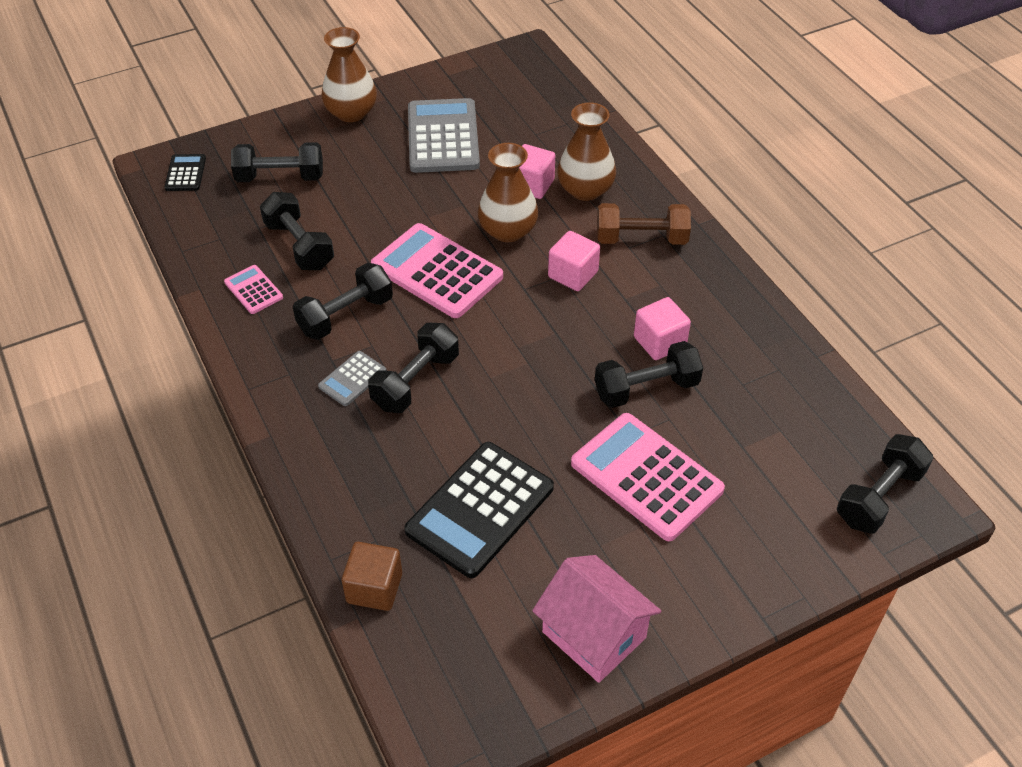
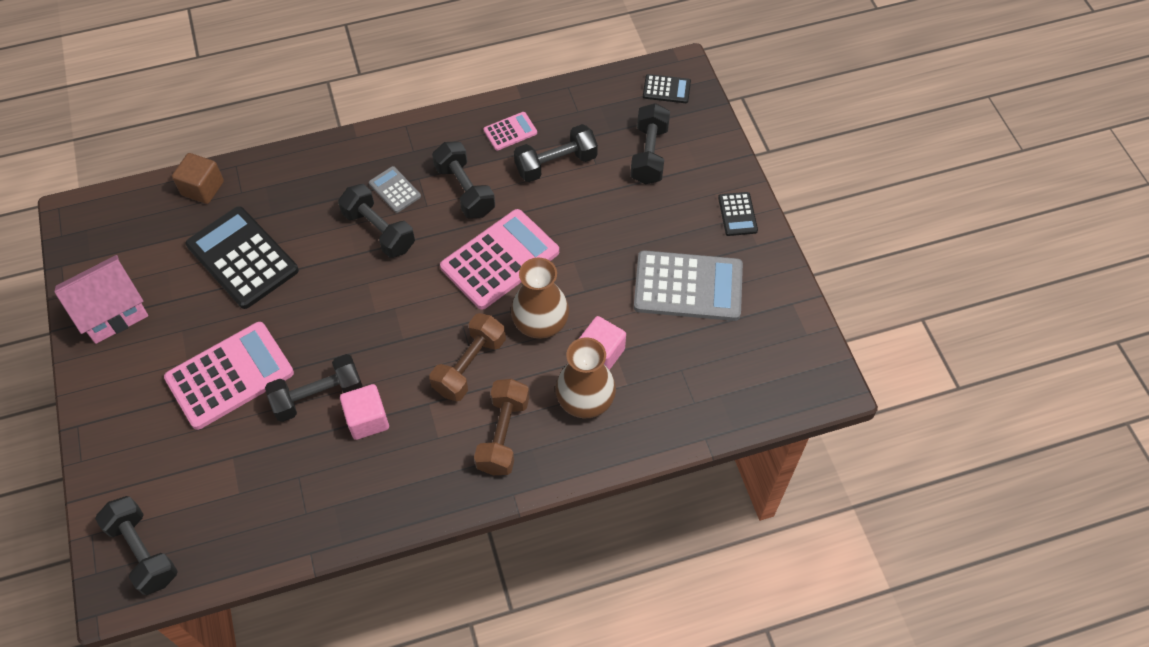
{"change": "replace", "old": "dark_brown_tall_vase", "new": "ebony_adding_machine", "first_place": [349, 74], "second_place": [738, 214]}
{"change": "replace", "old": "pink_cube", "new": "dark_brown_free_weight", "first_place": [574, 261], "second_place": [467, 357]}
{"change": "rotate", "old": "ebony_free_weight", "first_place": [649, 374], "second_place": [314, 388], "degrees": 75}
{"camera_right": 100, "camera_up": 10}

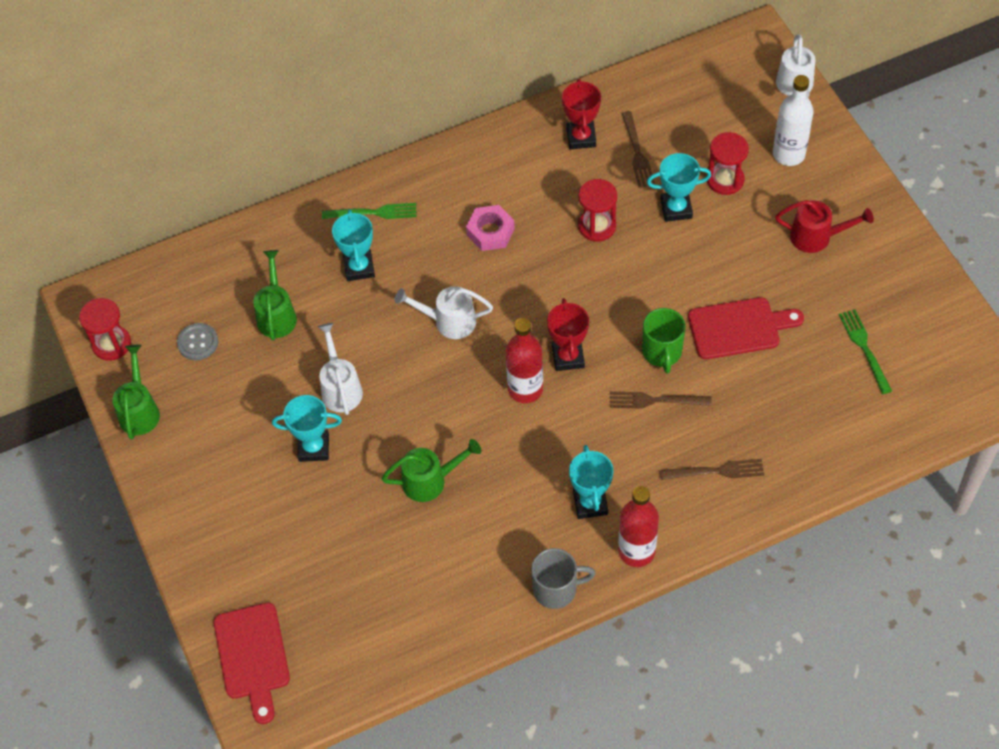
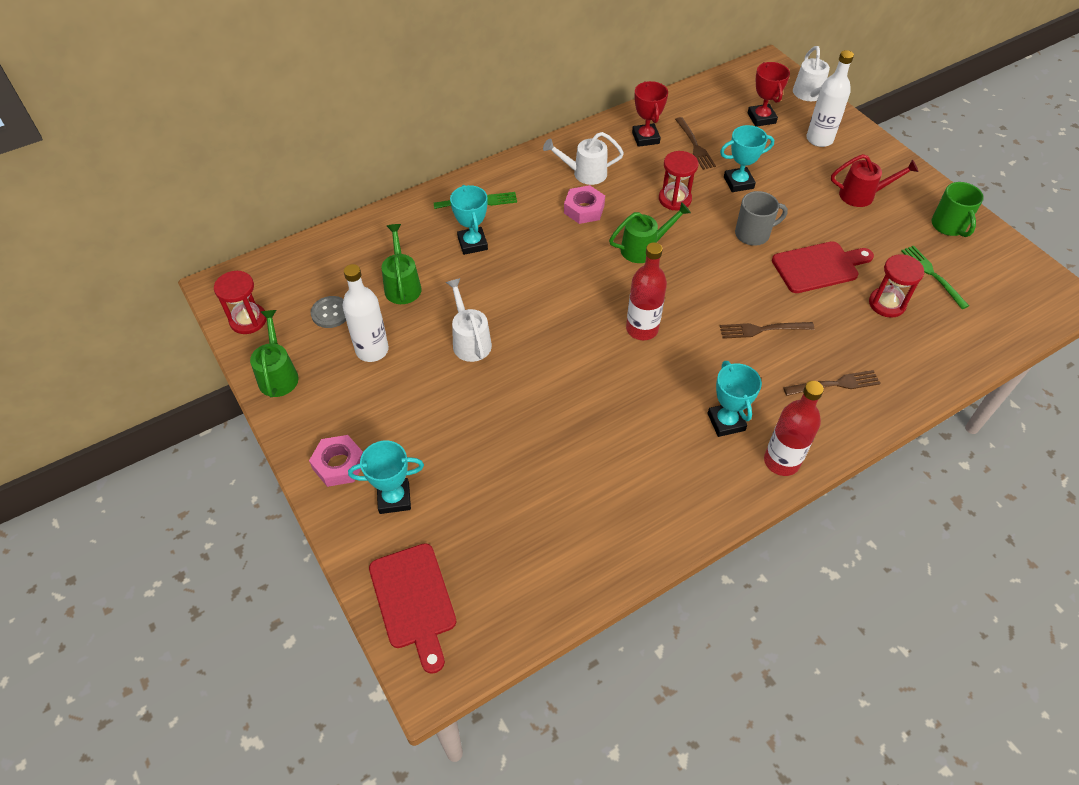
{"change": "move", "old": "red_sandglass", "first_place": [728, 163], "second_place": [896, 286]}
{"change": "move", "old": "pure_white_watering_pot", "first_place": [444, 312], "second_place": [583, 158]}
{"change": "move", "old": "red_award_cup", "first_place": [568, 334], "second_place": [769, 94]}
{"change": "move", "old": "emerald_coffee_mug", "first_place": [663, 341], "second_place": [957, 209]}
{"change": "move", "old": "aqua_award_cup", "first_place": [307, 428], "second_place": [386, 477]}
{"change": "move", "old": "emerald_watering_pot", "first_place": [431, 470], "second_place": [650, 232]}
{"change": "move", "old": "ash-grey_coffee_mug", "first_place": [563, 578], "second_place": [761, 218]}
{"change": "insert", "new": "pure_white_flask", "second_place": [365, 313]}
{"change": "insert", "new": "pink_nut", "second_place": [336, 461]}
{"camera_right": -10, "camera_up": -5}

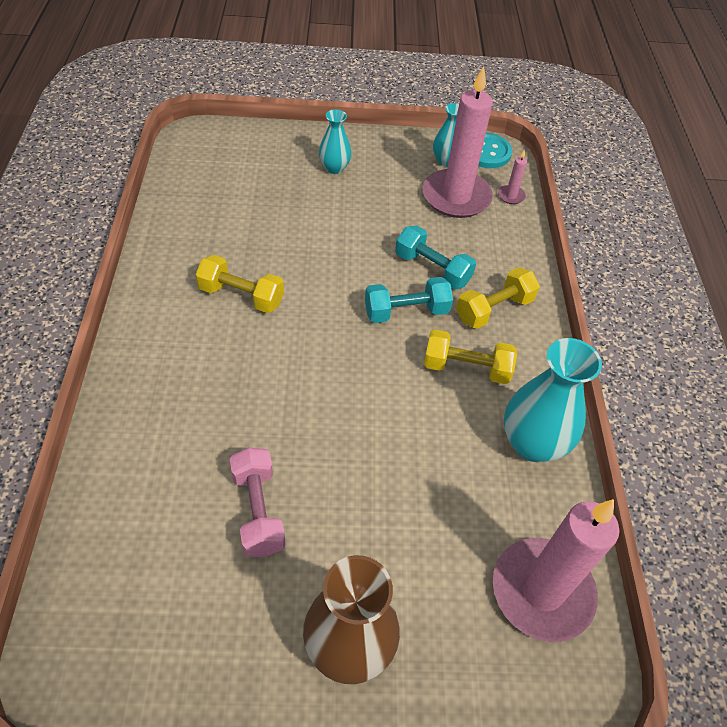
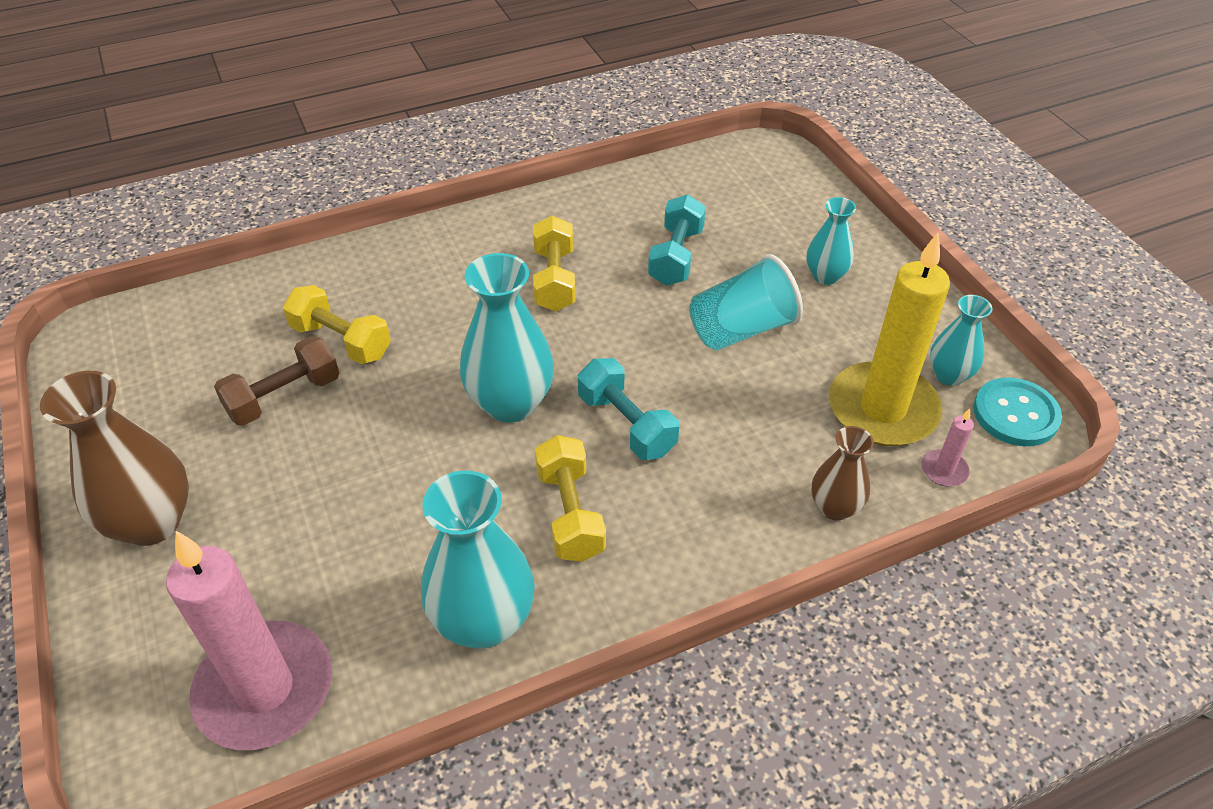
{"change": "recolor", "old": "pink_candle", "new": "bright_yellow_candle", "first_place": [458, 142], "second_place": [889, 339]}
{"change": "move", "old": "aqua_free_weight", "first_place": [435, 257], "second_place": [677, 240]}
{"change": "move", "old": "bright_yellow_free_weight", "first_place": [498, 298], "second_place": [337, 324]}
{"change": "recolor", "old": "pink_free_weight", "new": "dark_brown_free_weight", "first_place": [258, 502], "second_place": [277, 381]}
{"change": "insert", "new": "aqua_tall_vase", "second_place": [506, 338]}
{"change": "insert", "new": "aqua_tumbler", "second_place": [746, 302]}
{"change": "insert", "new": "dark_brown_tall_vase", "second_place": [843, 473]}
{"camera_right": 70, "camera_up": -5}

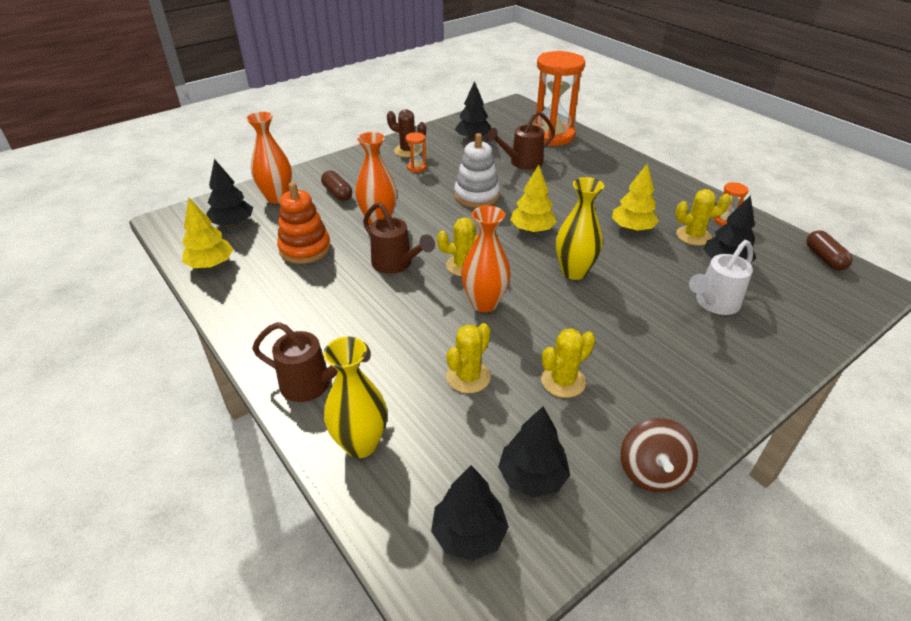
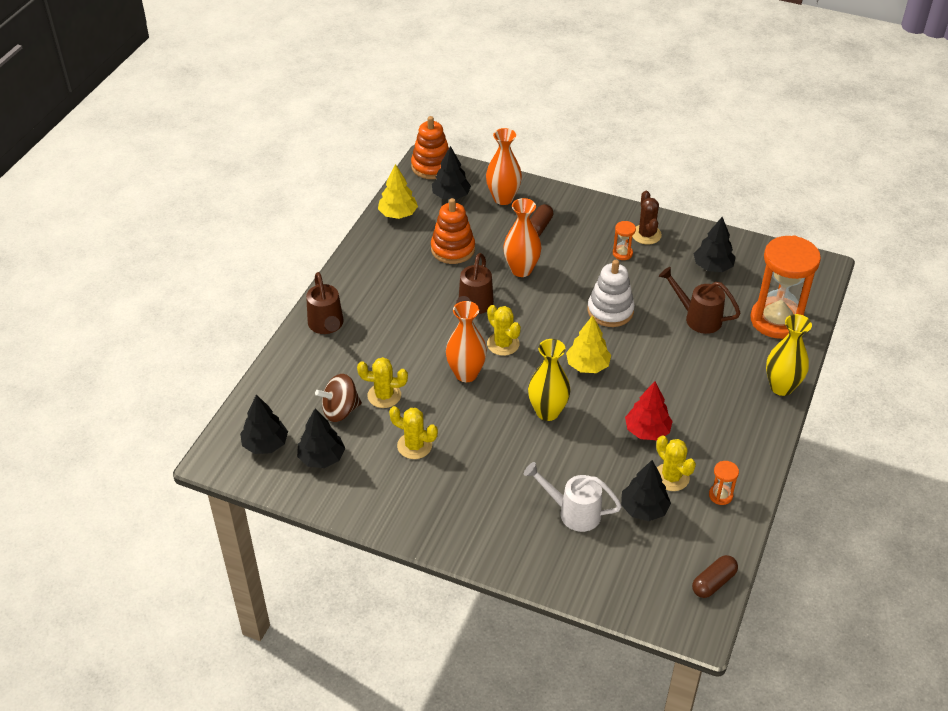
{"change": "recolor", "old": "bright_yellow_fir_tree", "new": "red_fir_tree", "first_place": [635, 197], "second_place": [649, 410]}
{"change": "move", "old": "bright_yellow_tall_vase", "first_place": [355, 397], "second_place": [789, 355]}
{"change": "move", "old": "dark_brown_spinning_top", "first_place": [659, 455], "second_place": [338, 398]}
{"change": "insert", "new": "bright_orange_ring_stacker", "second_place": [430, 147]}
{"camera_right": 60, "camera_up": 5}

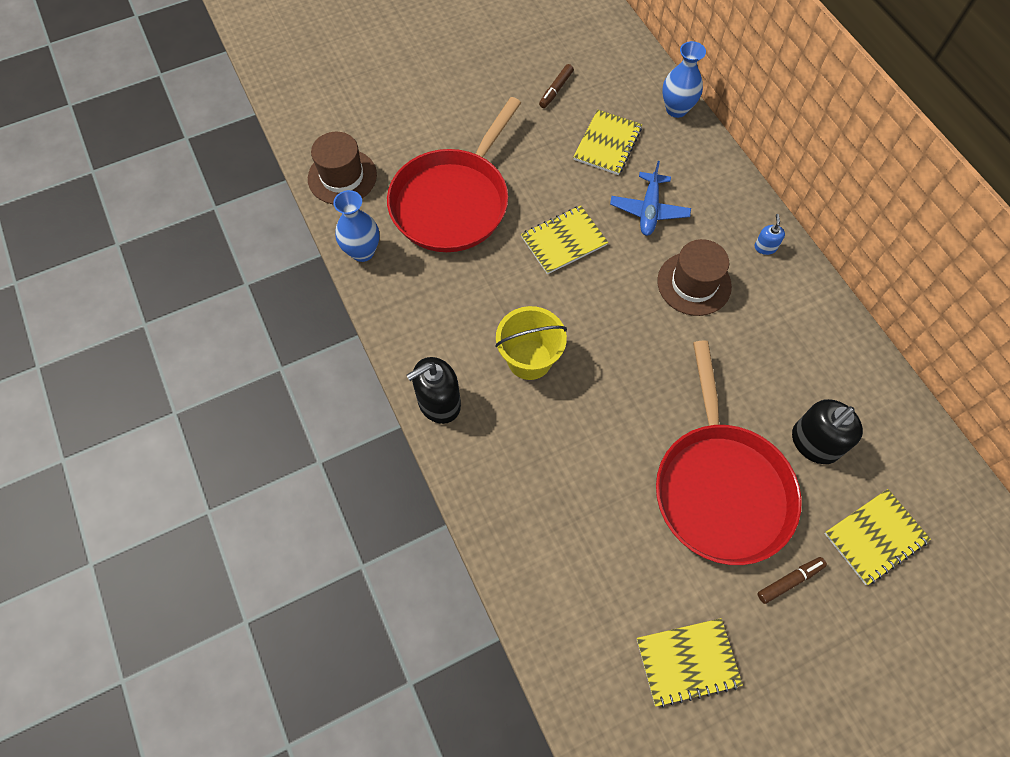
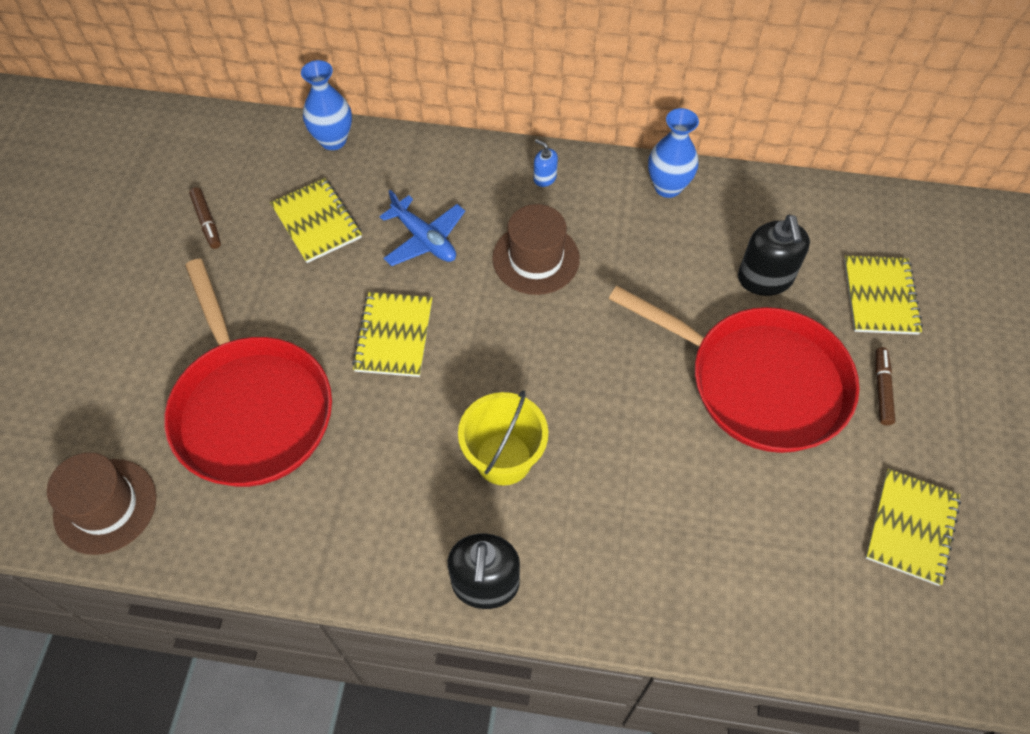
{"change": "move", "old": "blue_tall_vase", "first_place": [356, 226], "second_place": [673, 153]}
{"camera_right": -55, "camera_up": -5}

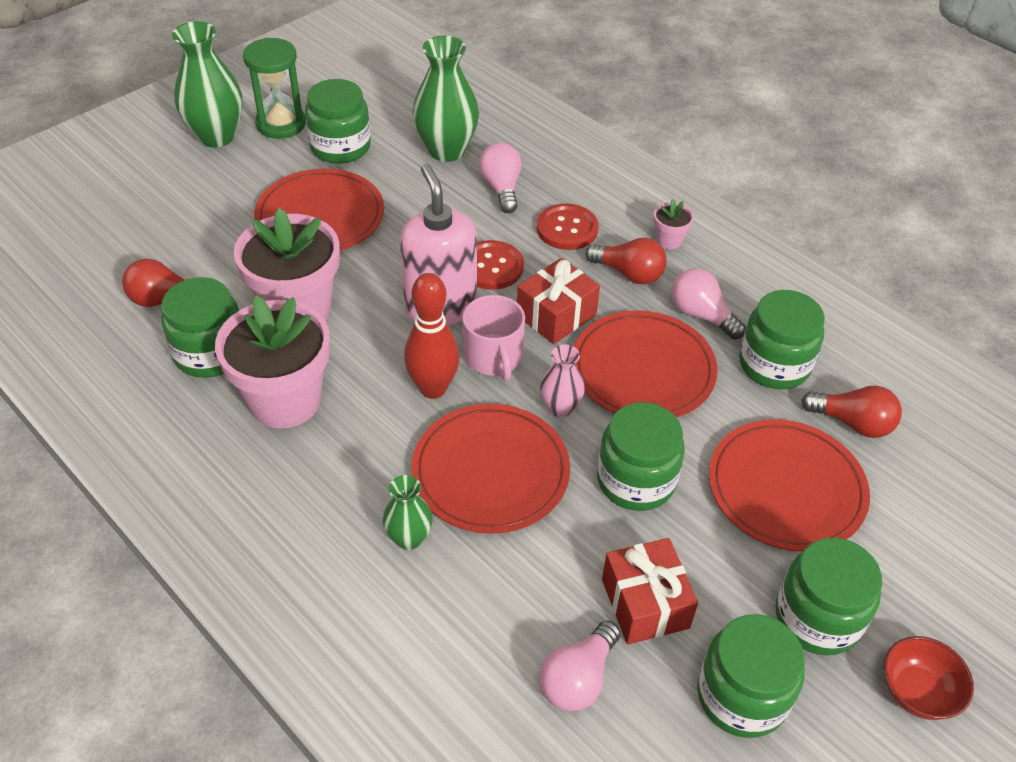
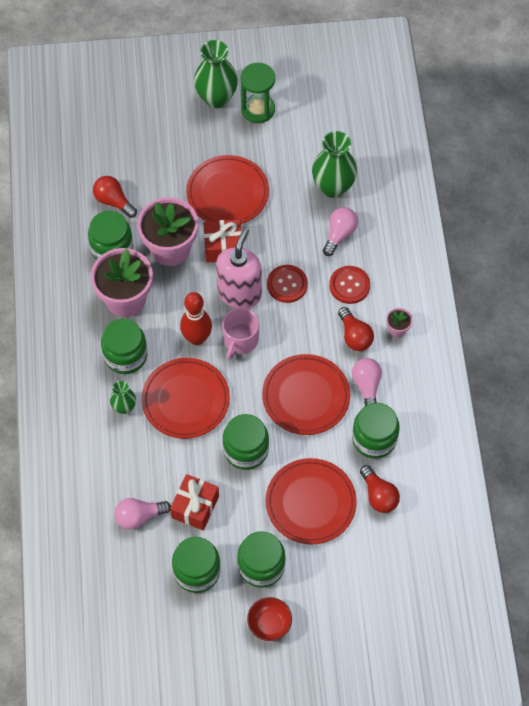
{"change": "move", "old": "emerald_preserve_jar", "first_place": [338, 121], "second_place": [124, 346]}
{"change": "move", "old": "red_wrapped_gift", "first_place": [558, 301], "second_place": [223, 240]}
{"change": "delete", "old": "pink_tall_vase", "first_place": [562, 380]}
{"camera_right": 40, "camera_up": 15}

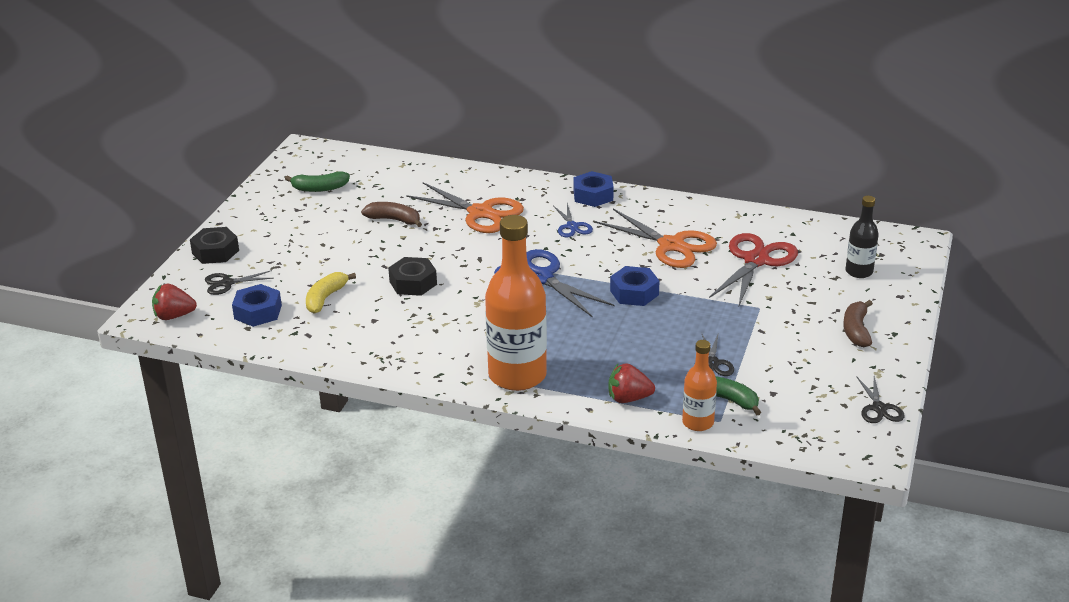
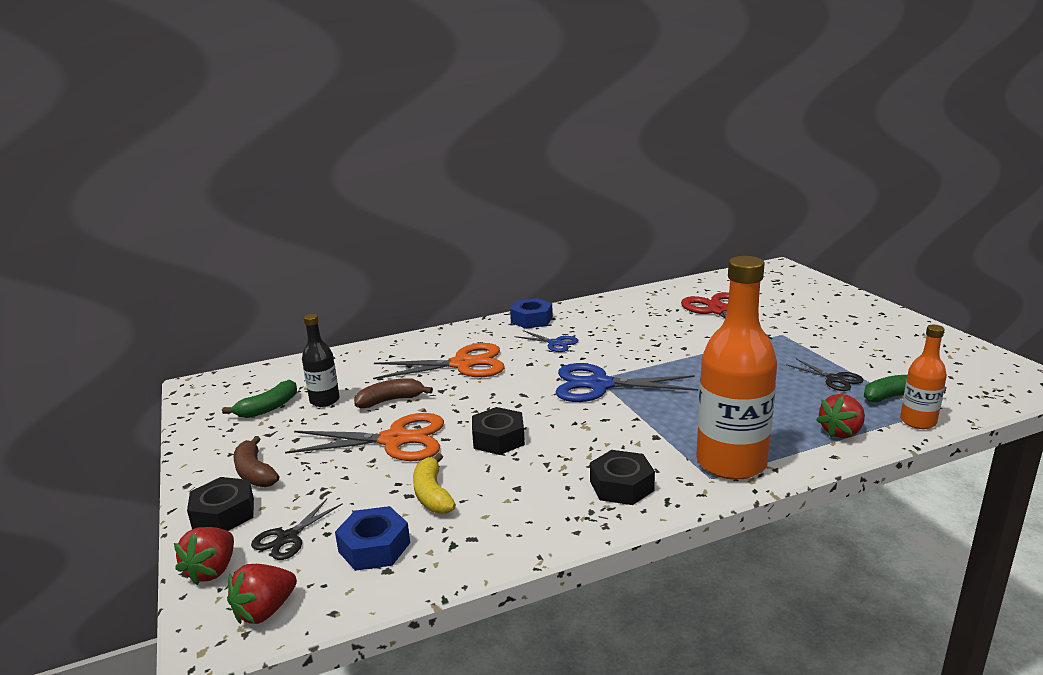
{"change": "move", "old": "ebony_flask", "first_place": [862, 237], "second_place": [321, 360]}
{"change": "move", "old": "bright_orange_scissors", "first_place": [656, 238], "second_place": [364, 437]}
{"change": "delete", "old": "blue_nut", "first_place": [635, 286]}
{"change": "move", "old": "dark_brown_banana_fruit", "first_place": [858, 323], "second_place": [256, 461]}
{"change": "delete", "old": "ebony_scissors", "first_place": [880, 399]}
{"change": "insert", "new": "ebony_nut", "second_place": [622, 477]}
{"change": "insert", "new": "red_berry", "second_place": [204, 556]}
{"camera_right": -40, "camera_up": -10}

